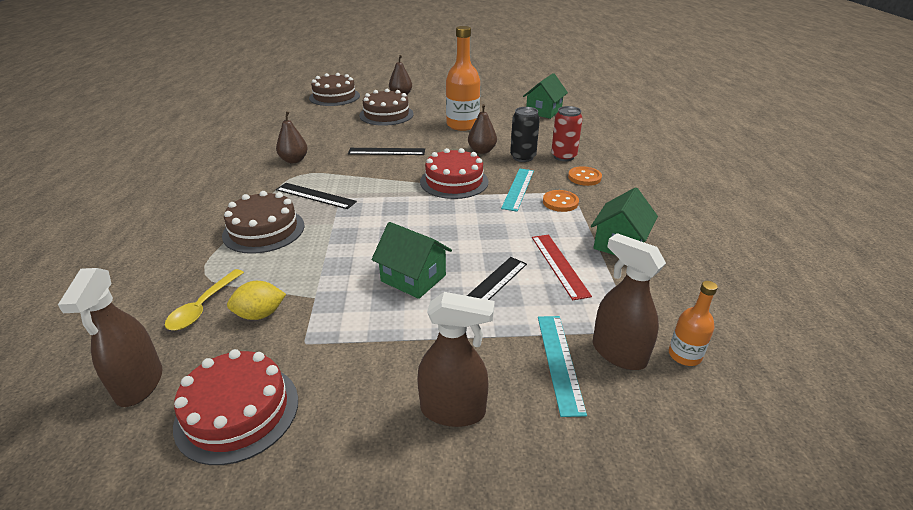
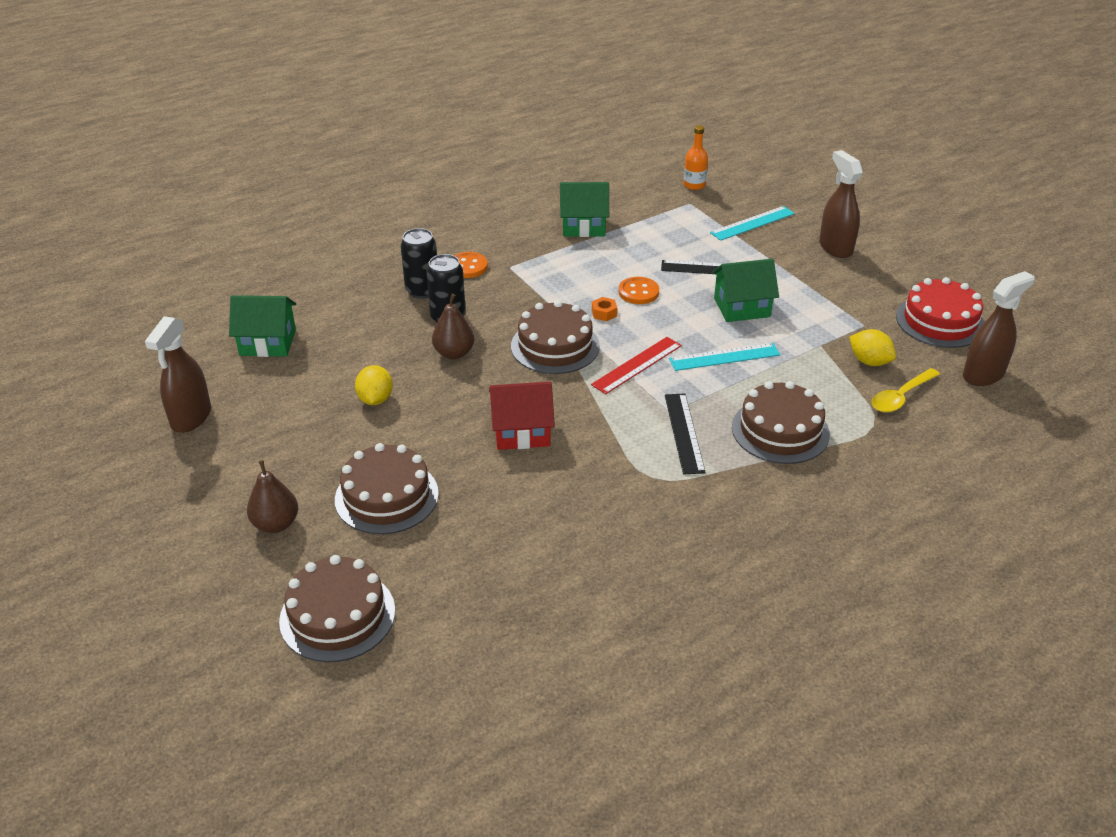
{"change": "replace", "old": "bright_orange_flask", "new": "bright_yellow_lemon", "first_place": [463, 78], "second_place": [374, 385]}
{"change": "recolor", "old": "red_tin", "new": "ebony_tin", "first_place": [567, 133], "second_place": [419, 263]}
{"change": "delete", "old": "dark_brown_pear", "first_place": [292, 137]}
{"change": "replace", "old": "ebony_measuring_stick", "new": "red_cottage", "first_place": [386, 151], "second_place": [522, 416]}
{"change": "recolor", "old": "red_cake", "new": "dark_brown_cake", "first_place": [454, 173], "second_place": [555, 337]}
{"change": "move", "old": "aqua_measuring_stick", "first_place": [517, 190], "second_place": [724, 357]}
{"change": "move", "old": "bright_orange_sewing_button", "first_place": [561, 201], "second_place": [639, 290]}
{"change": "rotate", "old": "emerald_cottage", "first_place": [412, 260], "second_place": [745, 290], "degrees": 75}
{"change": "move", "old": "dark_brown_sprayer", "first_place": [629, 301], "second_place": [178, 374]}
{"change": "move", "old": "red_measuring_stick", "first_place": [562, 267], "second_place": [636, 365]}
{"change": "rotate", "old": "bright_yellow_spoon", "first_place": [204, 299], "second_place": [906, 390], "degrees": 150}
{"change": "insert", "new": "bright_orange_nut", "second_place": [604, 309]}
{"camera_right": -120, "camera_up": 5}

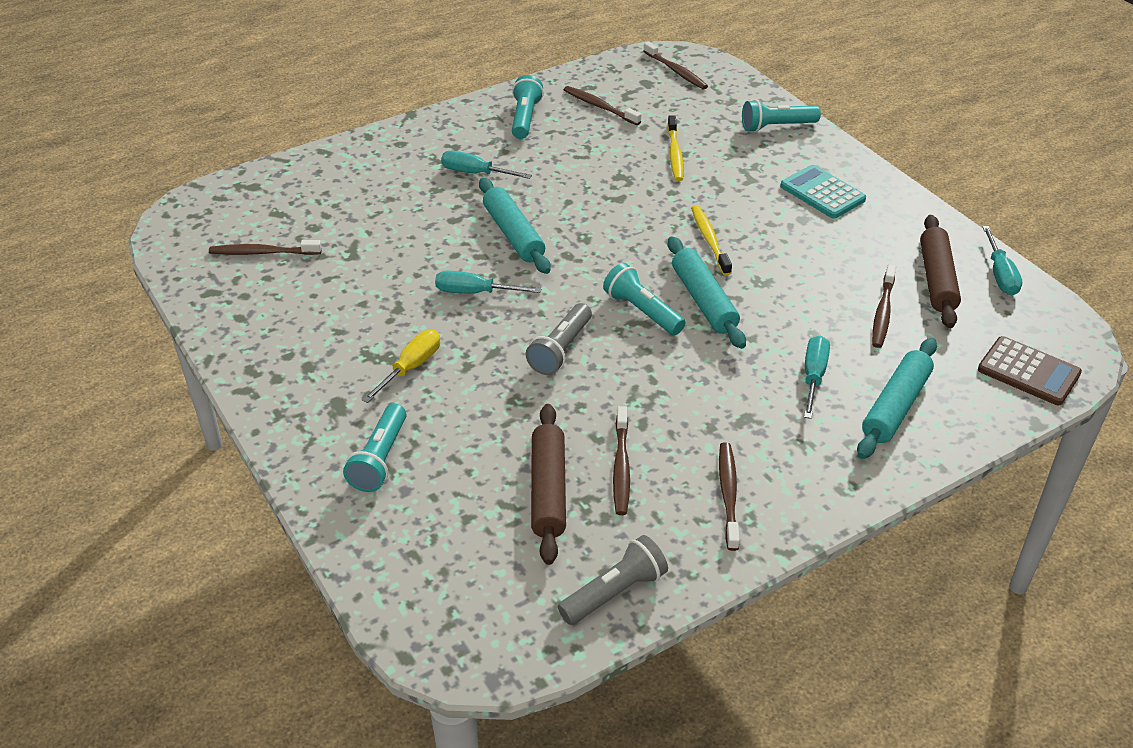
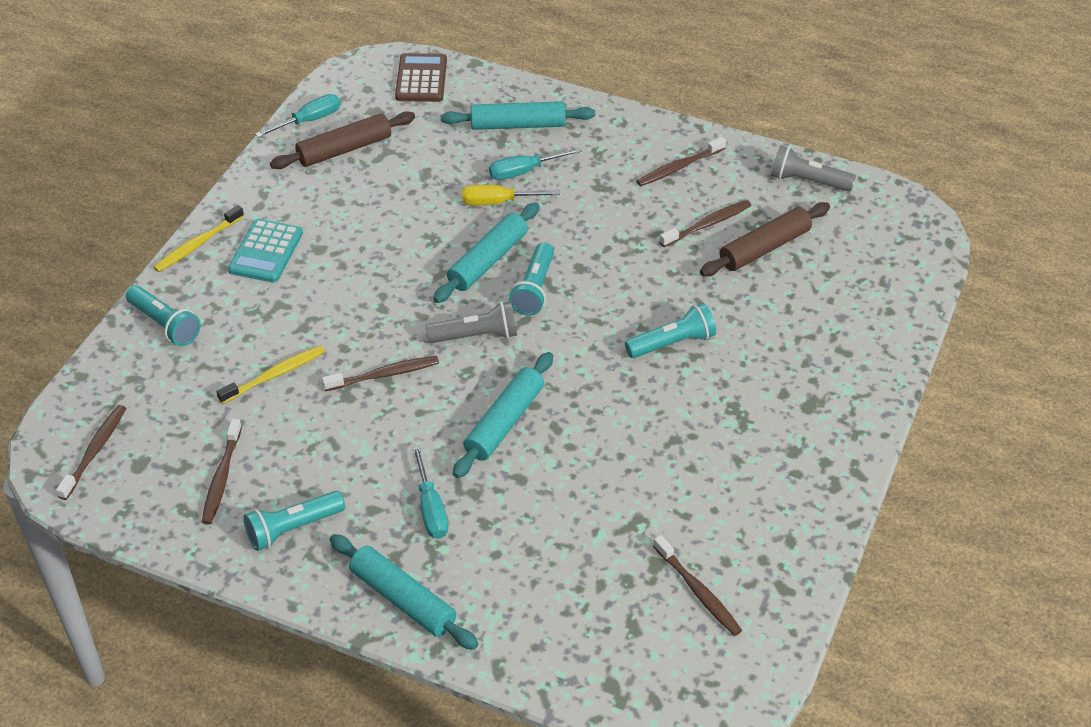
{"change": "move", "old": "bright_yellow_toothbrush", "first_place": [711, 240], "second_place": [199, 238]}
{"change": "move", "old": "dark_brown_toothbrush", "first_place": [884, 306], "second_place": [380, 373]}
{"change": "delete", "old": "aqua_flat_screwdriver", "first_place": [488, 282]}
{"change": "move", "old": "ash-grey_torch", "first_place": [559, 339], "second_place": [471, 322]}
{"change": "move", "old": "bright_yellow_flat_screwdriver", "first_place": [401, 366], "second_place": [511, 195]}
{"change": "move", "old": "aqua_torch", "first_place": [374, 448], "second_place": [670, 330]}
{"change": "insert", "new": "aqua_dough_roller", "second_place": [404, 592]}
{"camera_right": -125, "camera_up": 5}

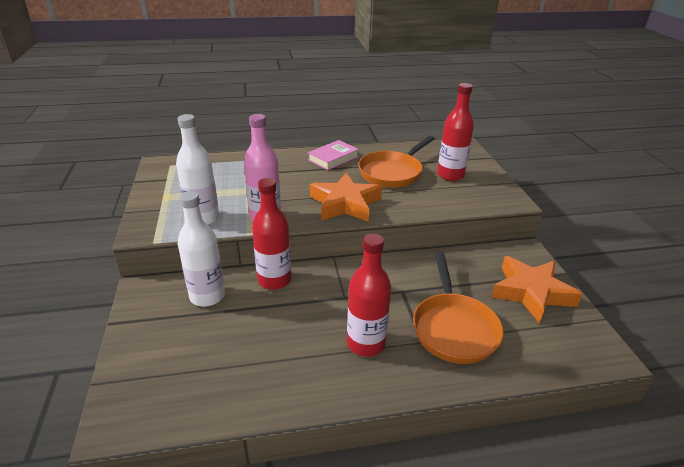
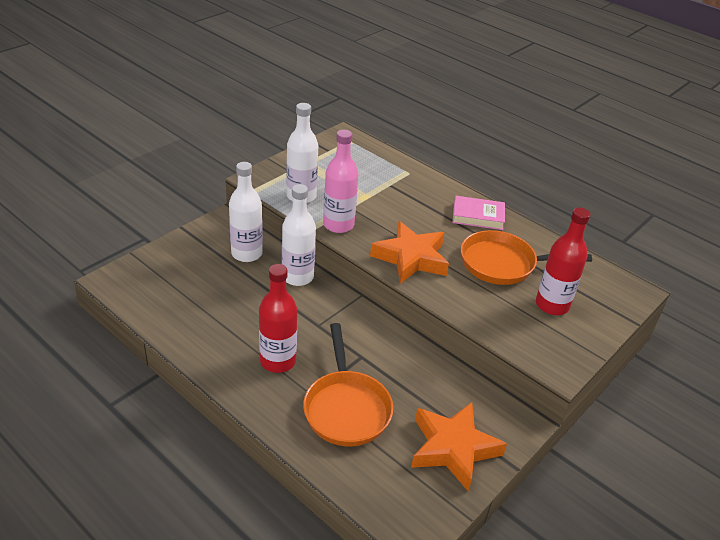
{"change": "recolor", "old": "red_flask", "new": "pure_white_flask", "first_place": [271, 234], "second_place": [299, 235]}
{"change": "rotate", "old": "bright_orange_skillet", "first_place": [458, 308], "second_place": [348, 384], "degrees": -60}
{"camera_right": 50, "camera_up": 5}

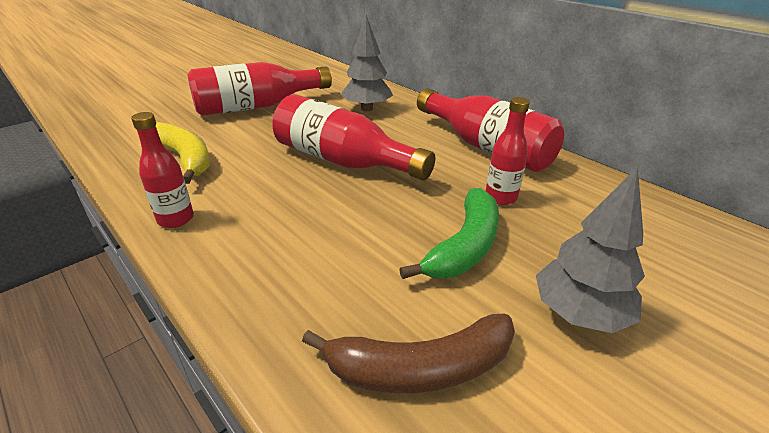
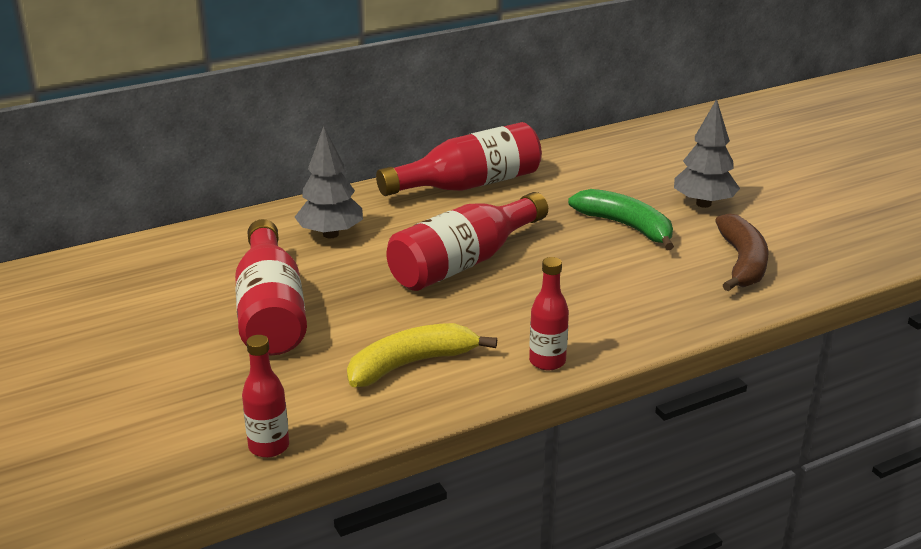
{"change": "move", "old": "red_flask", "first_place": [508, 151], "second_place": [265, 396]}
{"camera_right": -75, "camera_up": -5}

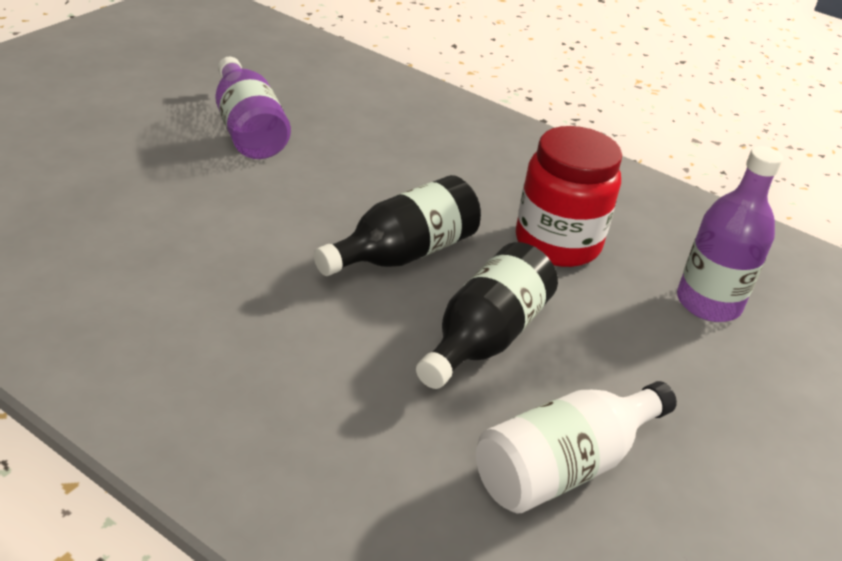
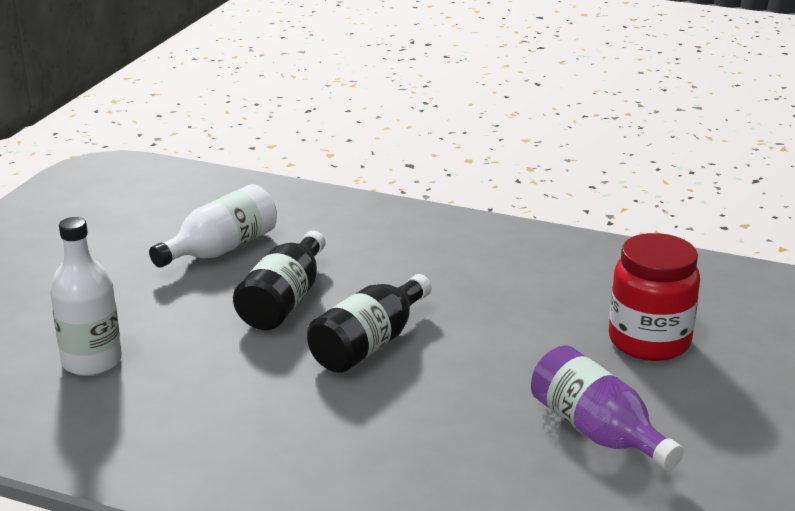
{"change": "move", "old": "red_preserve_jar", "first_place": [569, 196], "second_place": [654, 297]}
{"change": "recolor", "old": "royal_purple_flask", "new": "pure_white_flask", "first_place": [730, 234], "second_place": [86, 296]}
{"camera_right": 170, "camera_up": -10}

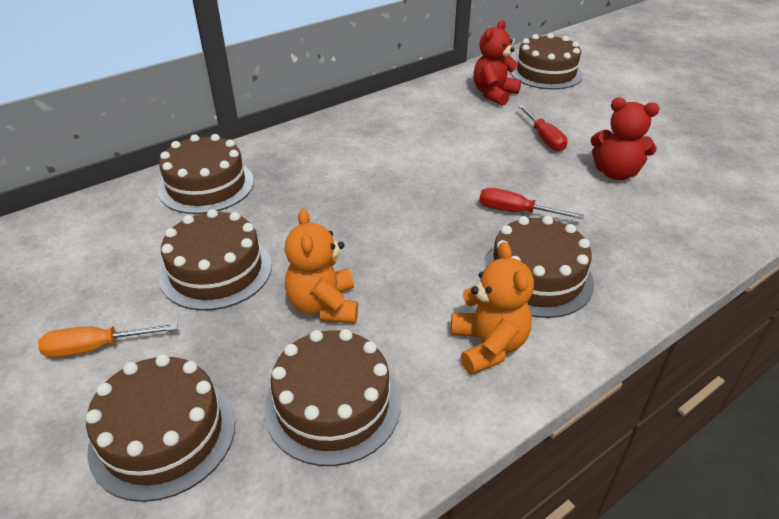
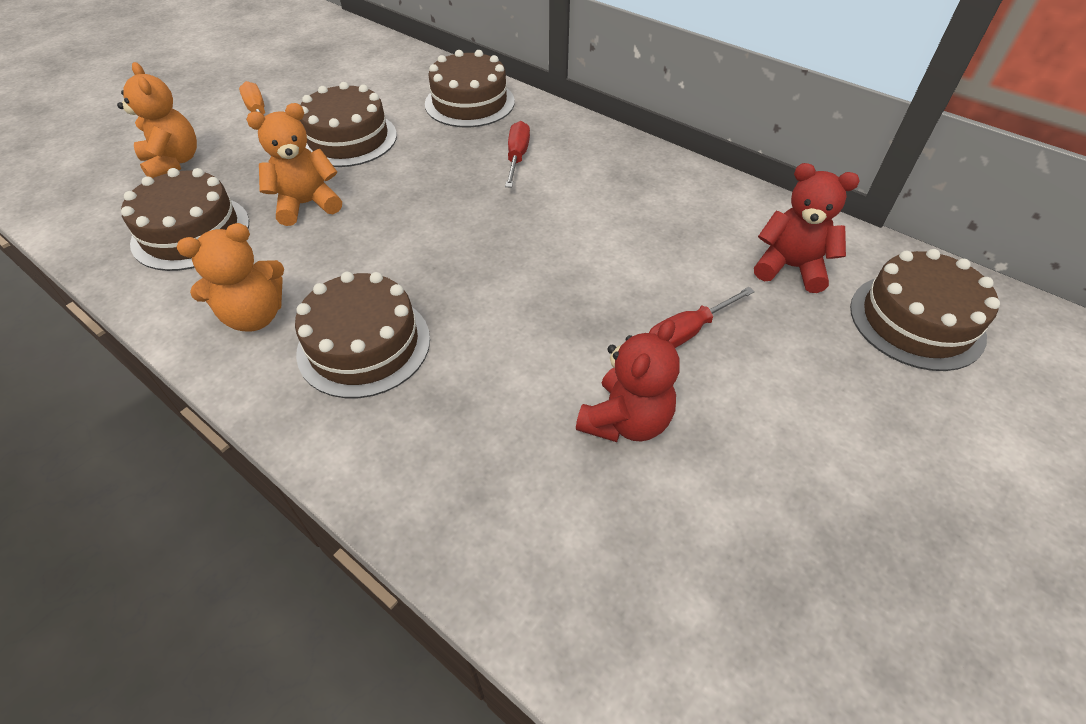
{"change": "rotate", "old": "red_teddy_bear", "first_place": [625, 139], "second_place": [628, 381], "degrees": -150}
{"change": "move", "old": "red_flat_screwdriver", "first_place": [531, 203], "second_place": [517, 154]}
{"change": "replace", "old": "dark_brown_cake", "new": "bright_orange_teddy_bear", "first_place": [160, 428], "second_place": [157, 120]}
{"camera_right": 75, "camera_up": 10}

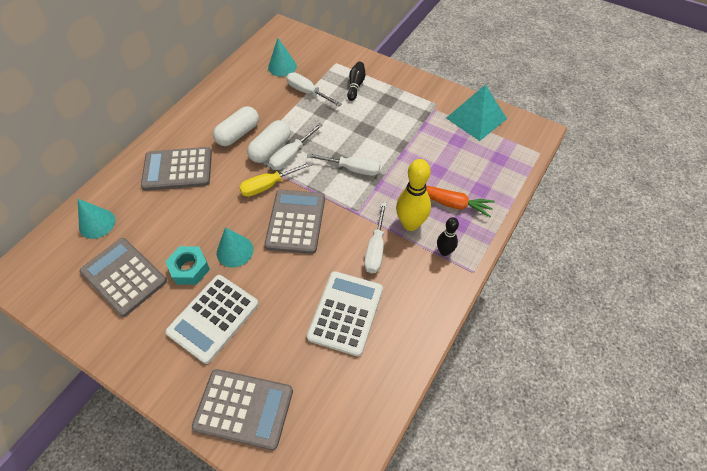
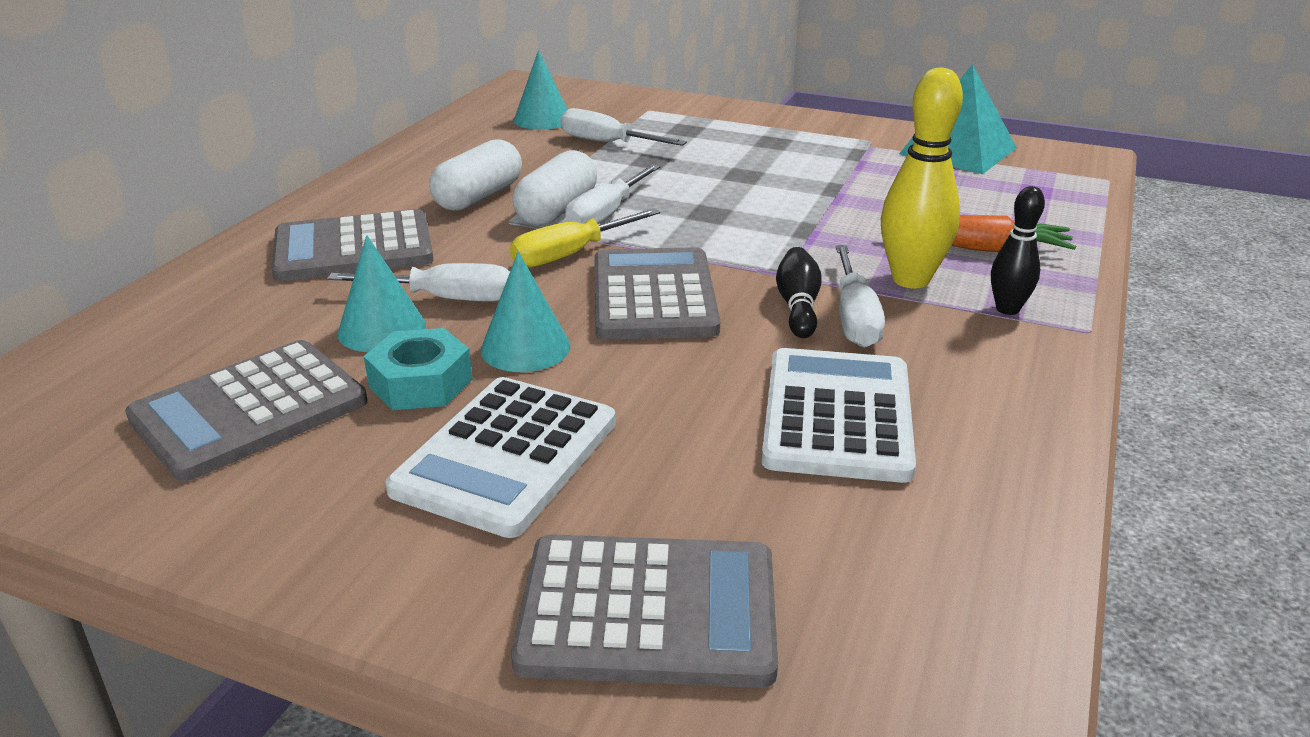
{"change": "move", "old": "ebony_skittle", "first_place": [356, 81], "second_place": [799, 292]}
{"change": "move", "old": "pure_white_flat_screwdriver", "first_place": [343, 164], "second_place": [418, 282]}
{"change": "move", "old": "aqua_cone_shape", "first_place": [96, 219], "second_place": [382, 293]}
{"change": "rotate", "old": "ash-grey_adding_machine", "first_place": [123, 277], "second_place": [246, 410], "degrees": -75}
{"camera_right": -10, "camera_up": -25}

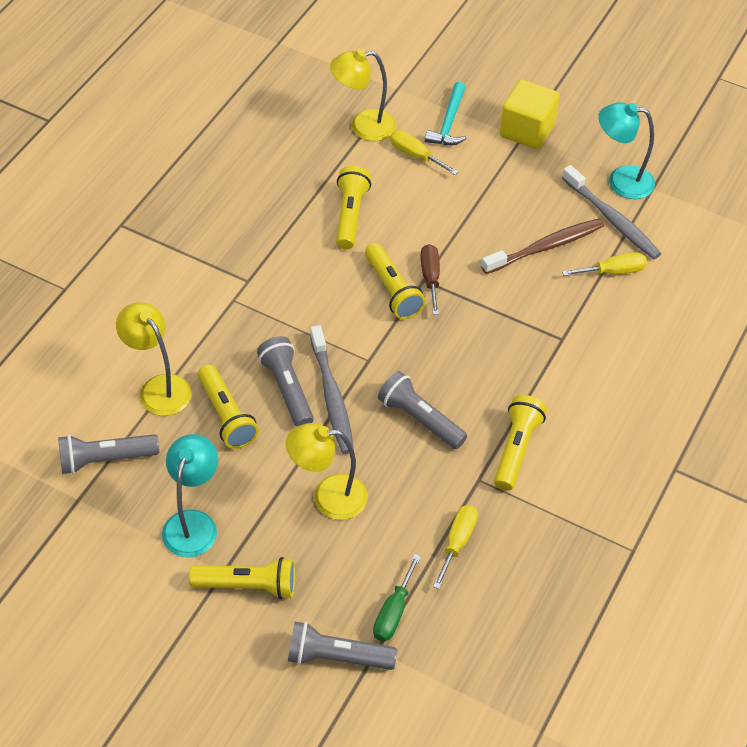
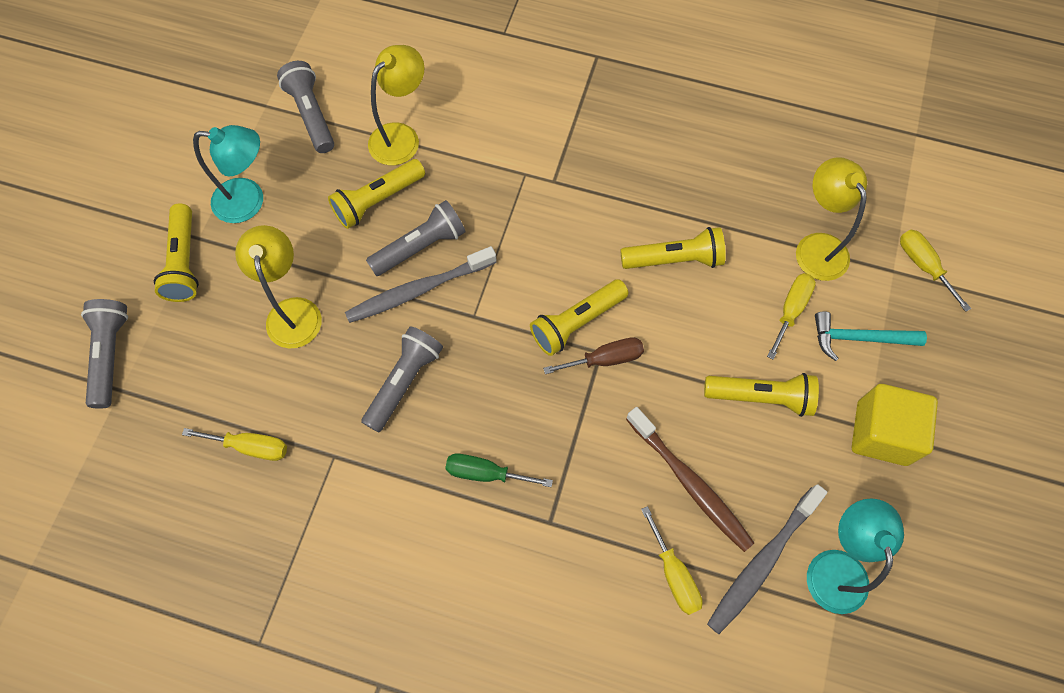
{"change": "move", "old": "bright_yellow_torch", "first_place": [520, 443], "second_place": [761, 395]}
{"change": "move", "old": "emerald_flat_screwdriver", "first_place": [397, 597], "second_place": [499, 470]}
{"change": "insert", "new": "bright_yellow_flat_screwdriver", "second_place": [935, 271]}
{"camera_right": 80, "camera_up": 15}

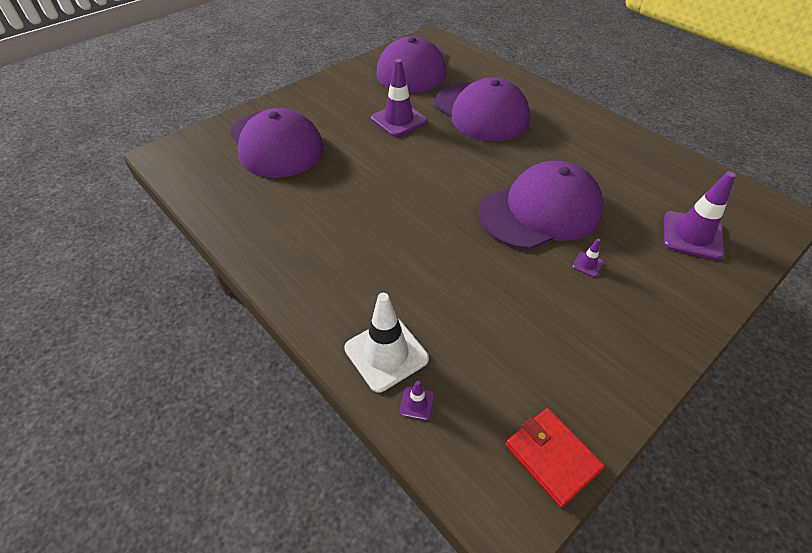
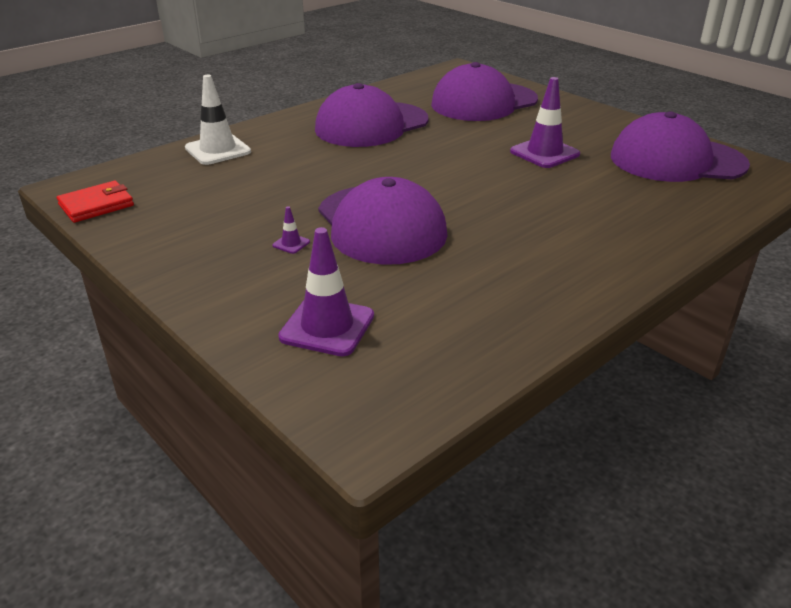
{"change": "move", "old": "royal_purple_baseball_cap", "first_place": [482, 109], "second_place": [371, 115]}
{"change": "delete", "old": "royal_purple_safety_cone", "first_place": [417, 400]}
{"camera_right": 90, "camera_up": -15}

